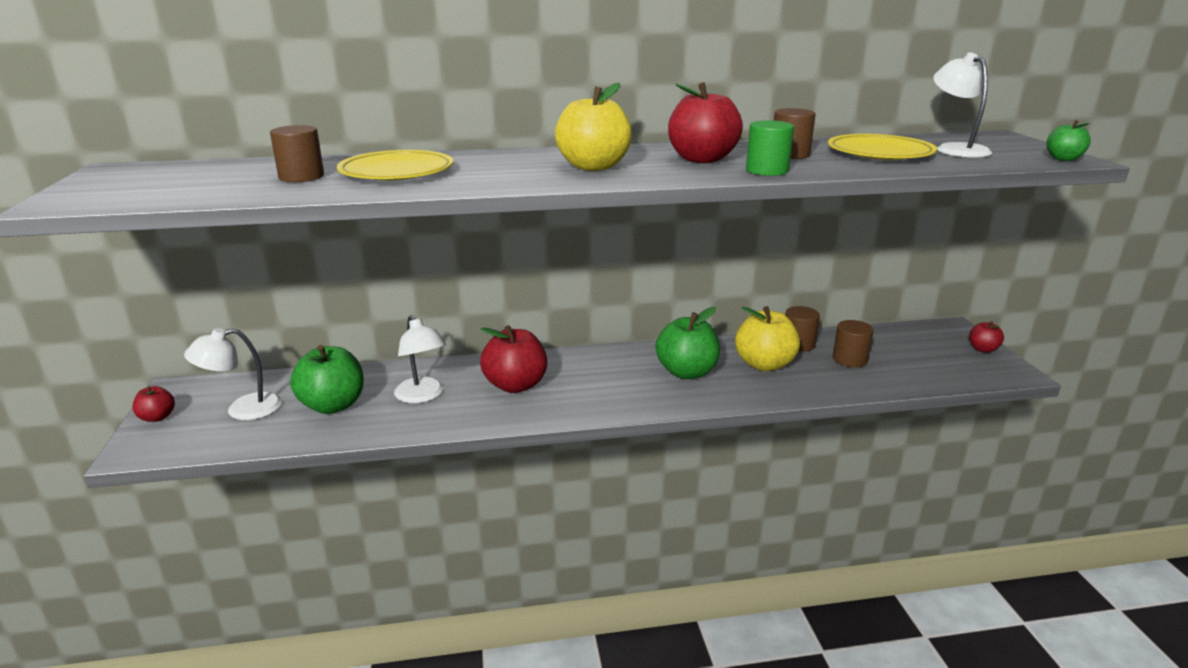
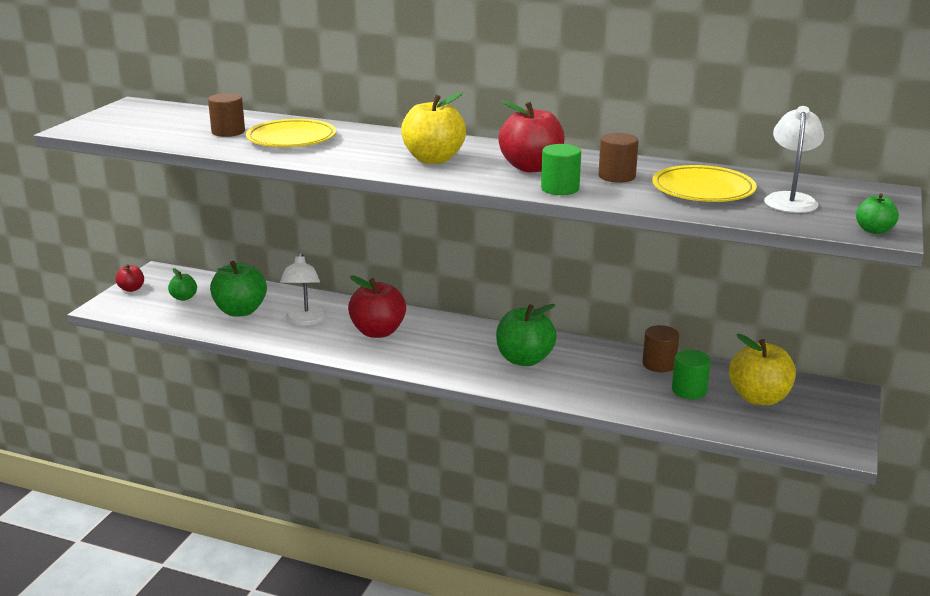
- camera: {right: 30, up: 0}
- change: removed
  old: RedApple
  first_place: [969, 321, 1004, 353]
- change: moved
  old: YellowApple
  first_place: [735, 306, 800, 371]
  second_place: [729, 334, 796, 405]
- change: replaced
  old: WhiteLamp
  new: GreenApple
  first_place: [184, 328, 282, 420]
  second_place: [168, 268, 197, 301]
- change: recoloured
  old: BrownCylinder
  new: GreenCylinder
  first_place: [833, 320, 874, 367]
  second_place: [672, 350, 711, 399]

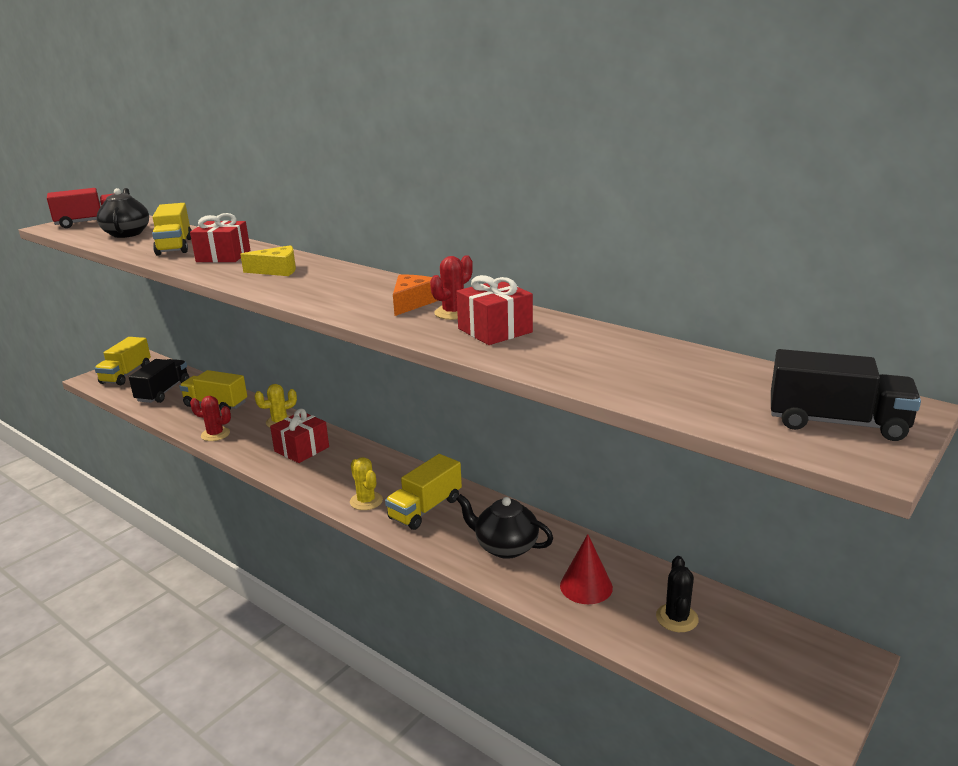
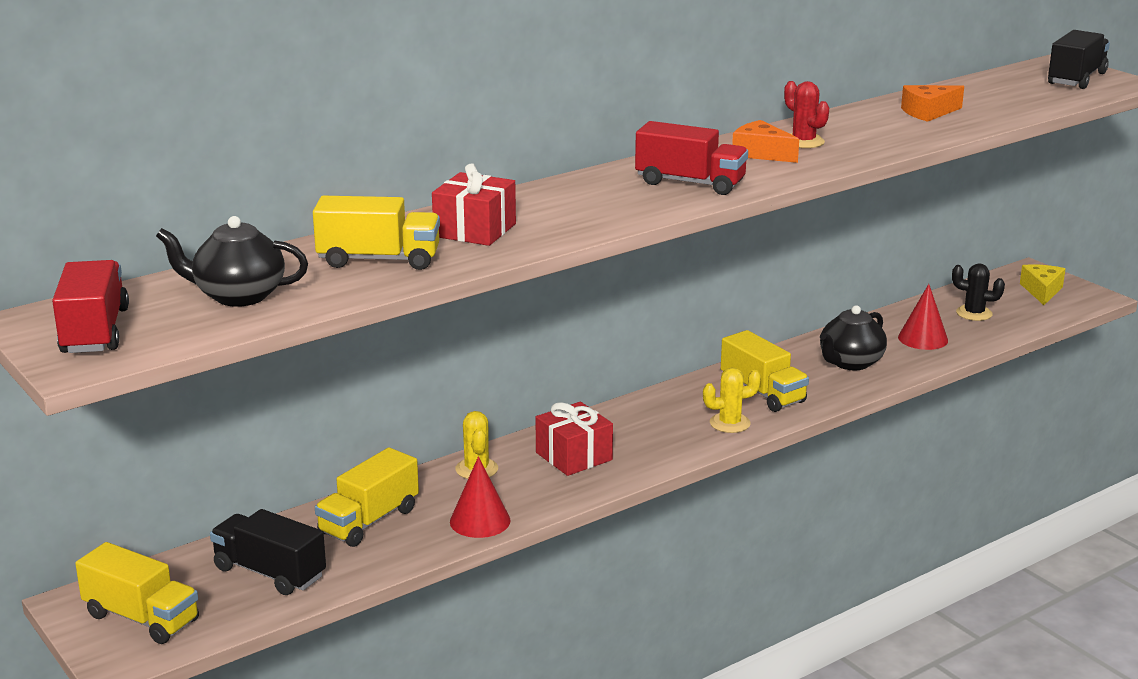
- camera: {right: -75, up: 0}
- change: removed
  old: RedGift
  first_place: [456, 275, 533, 345]
- change: added
  new: RedTruck
  second_place: [635, 121, 748, 195]
- change: added
  new: OrangeCheese
  second_place: [901, 85, 964, 122]
- change: moved
  old: YellowCheese
  first_place: [240, 245, 296, 276]
  second_place: [1020, 264, 1065, 305]
- change: replaced
  old: RedCactus
  new: RedCone
  first_place: [190, 396, 231, 441]
  second_place: [450, 456, 511, 538]

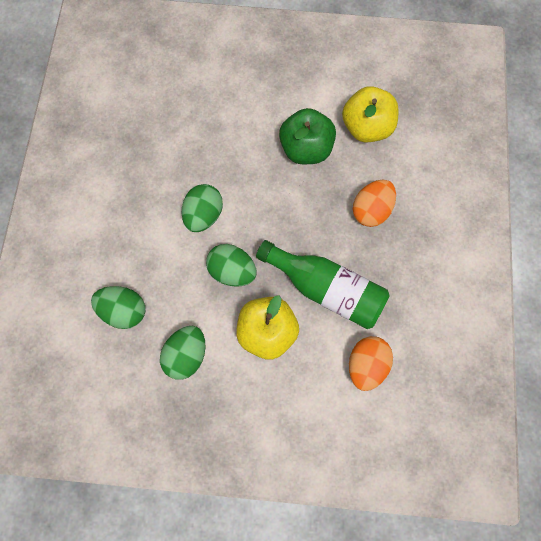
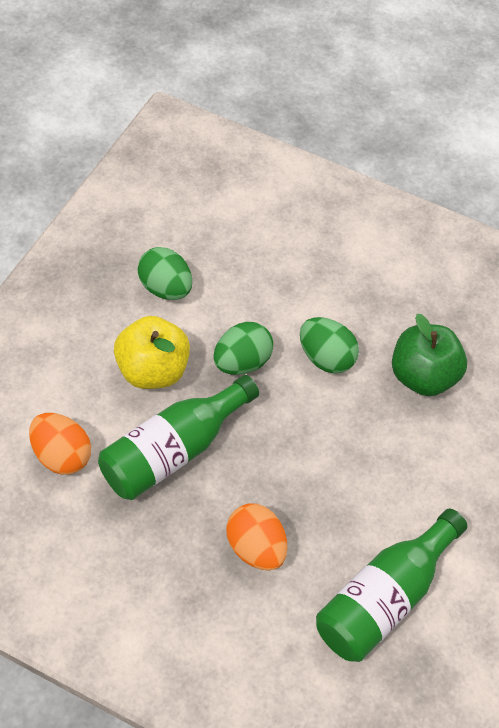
- camera: {right: 105, up: -15}
- change: removed
  old: GreenEgg
  first_place: [91, 286, 145, 329]
- change: moved
  old: GreenApple
  first_place: [279, 108, 336, 164]
  second_place: [392, 314, 467, 396]
- change: replaced
  old: YellowApple
  new: GreenBottle
  first_place: [342, 86, 398, 143]
  second_place: [316, 509, 467, 662]

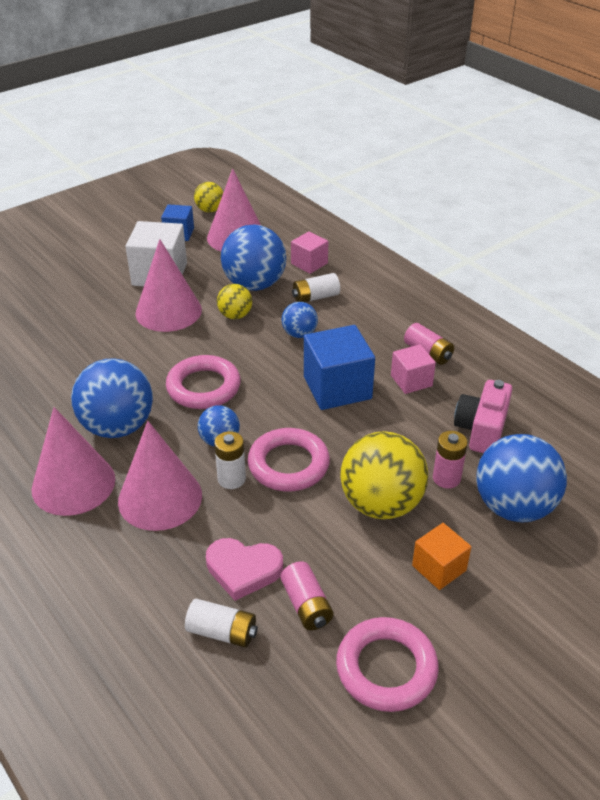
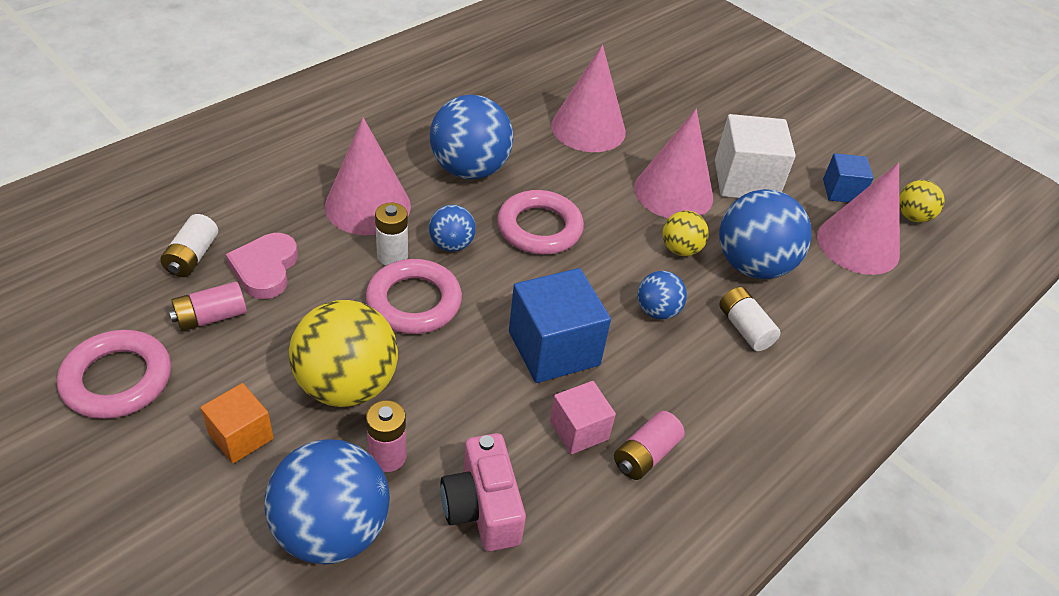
- camera: {right: 80, up: 5}
- change: removed
  old: PinkCube
  first_place: [291, 231, 328, 274]
- change: moved
  old: PinkCone
  first_place: [31, 407, 115, 516]
  second_place: [551, 45, 626, 152]
- change: turned
  old: PinkCamera
  first_place: [454, 380, 512, 453]
  second_place: [441, 433, 526, 551]
  degrees: -120

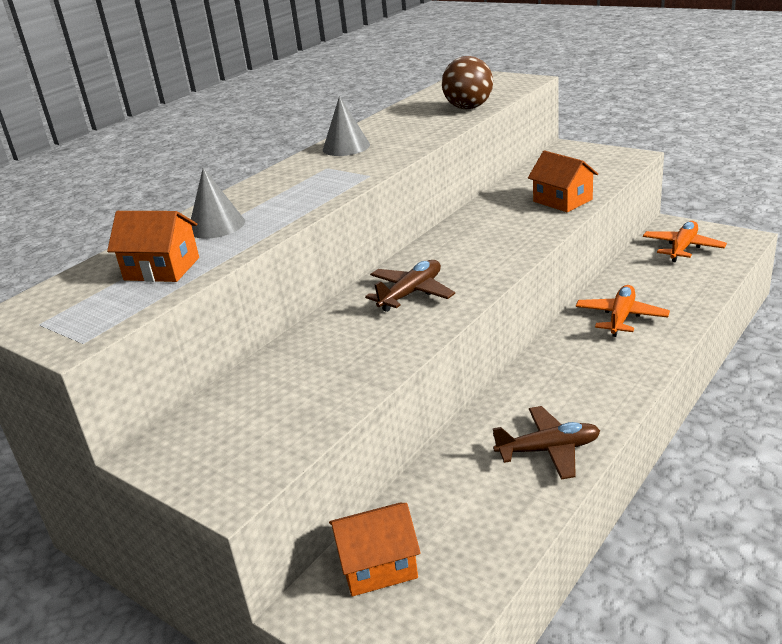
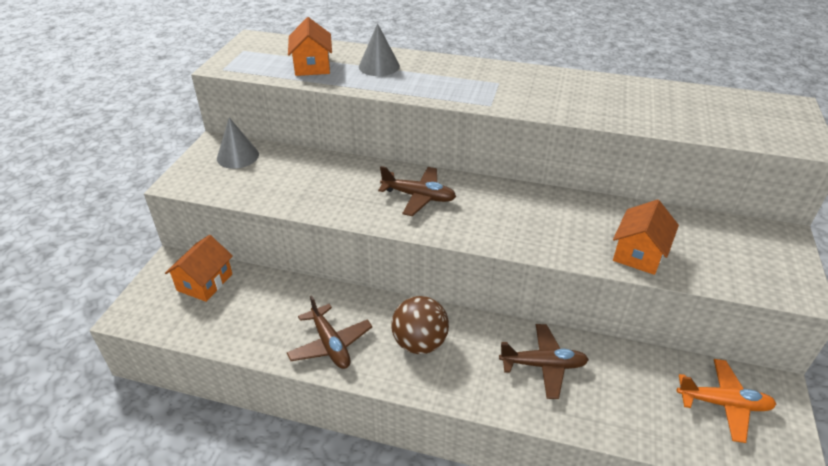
- camera: {right: 65, up: 10}
- change: moved
  old: GreyCone
  first_place: [323, 96, 370, 156]
  second_place: [217, 117, 259, 169]
- change: moved
  old: BrownBall
  first_place: [442, 56, 493, 109]
  second_place: [391, 296, 449, 354]
- change: recoloured
  old: OrangePlane
  new: BrownPlane
  first_place: [576, 285, 670, 337]
  second_place: [499, 324, 589, 399]
- change: turned
  old: OrangeHouse
  first_place: [329, 503, 421, 596]
  second_place: [165, 235, 233, 302]
  degrees: 60

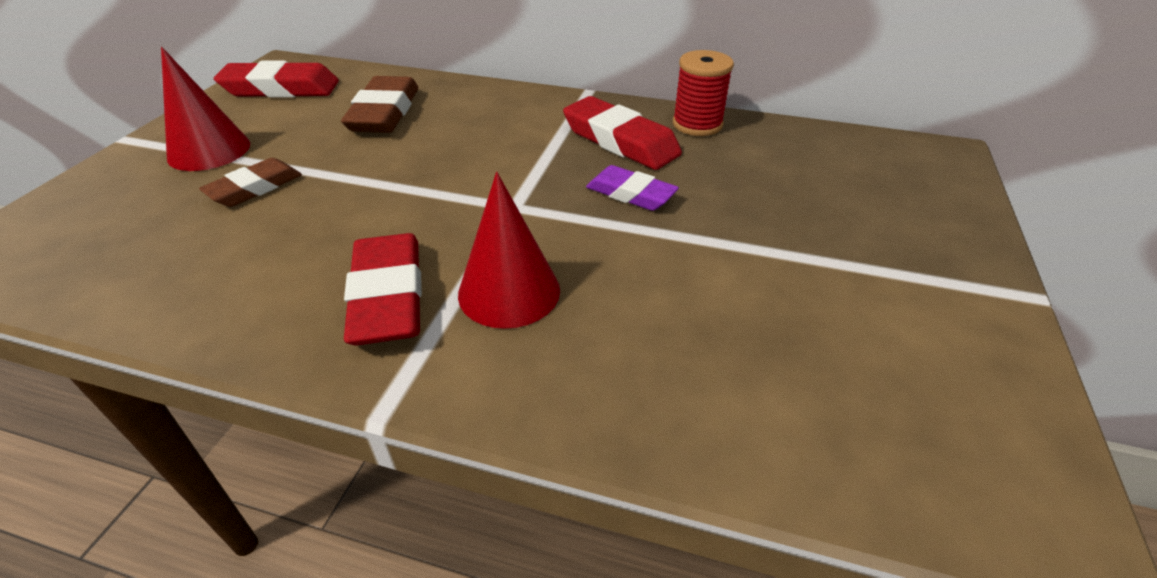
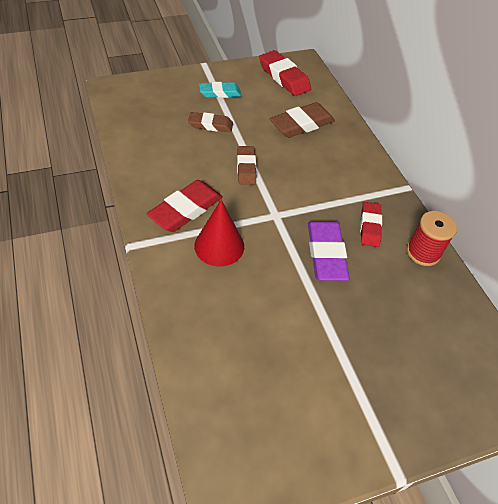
- camera: {right: 50, up: 10}
- change: added
  new: BrownEraser
  second_place: [237, 146, 256, 185]
- change: replaced
  old: RedCone
  new: TurquoiseEraser
  first_place: [161, 47, 250, 171]
  second_place: [199, 82, 241, 98]
- change: resized
  old: RedEraser
  first_place: [563, 96, 682, 170]
  second_place: [360, 202, 382, 247]
  factor: 0.64
- change: resized
  old: PurpleEraser
  first_place: [586, 165, 679, 211]
  second_place: [308, 221, 350, 281]
  factor: 1.55

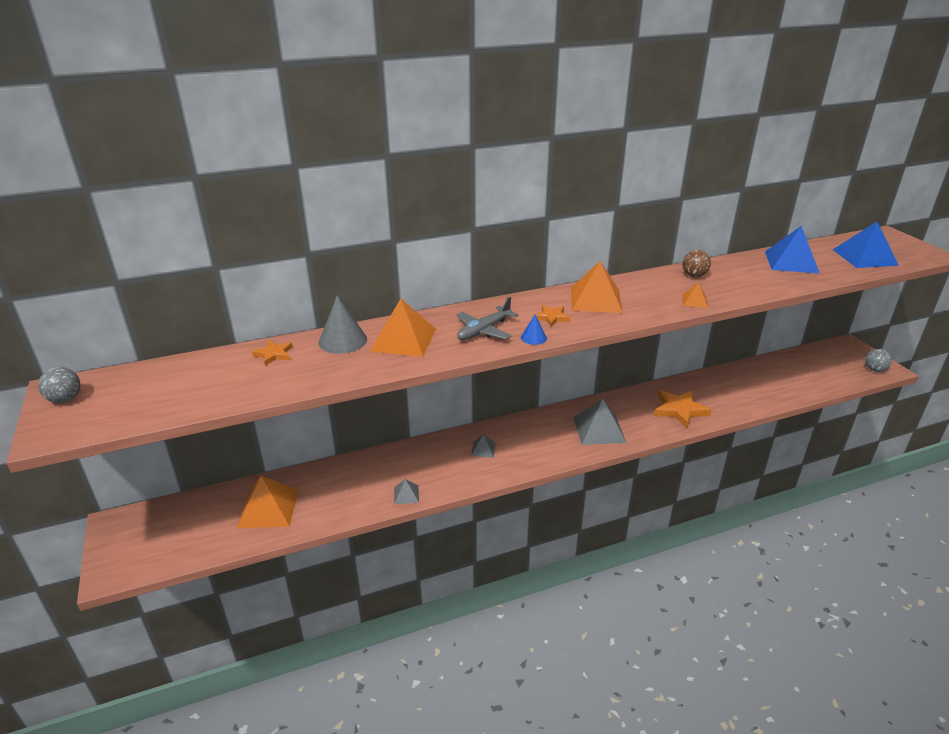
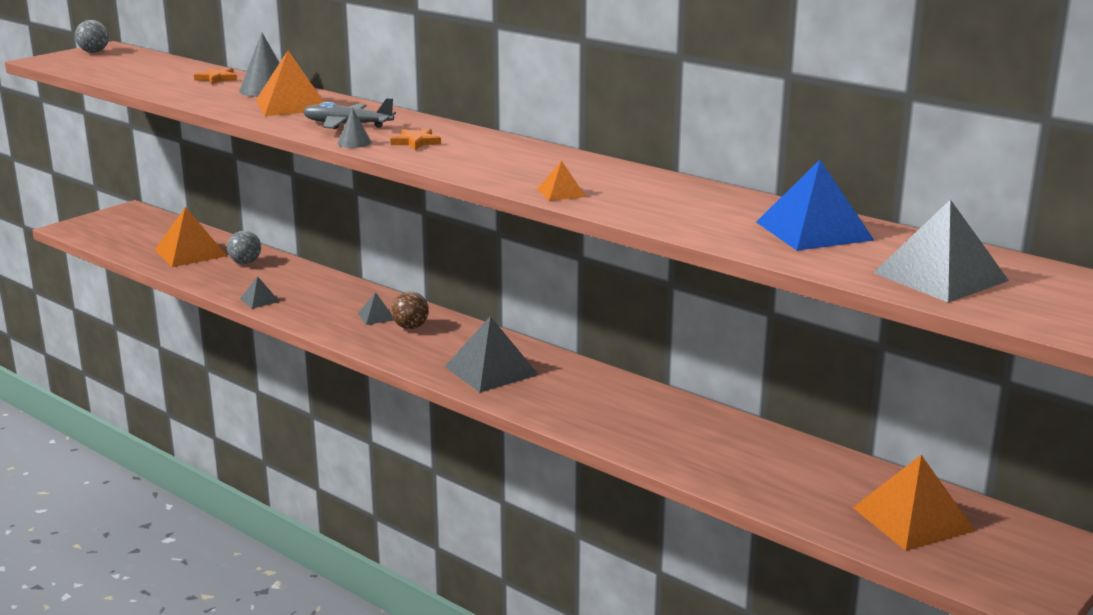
- camera: {right: 60, up: -10}
- change: removed
  old: OrangeStar
  first_place: [654, 390, 712, 428]
- change: moved
  old: OrangePyramid
  first_place: [571, 261, 623, 313]
  second_place: [853, 455, 975, 551]
- change: moved
  old: BrownBall
  first_place: [682, 250, 711, 277]
  second_place: [391, 292, 429, 329]
- change: moved
  old: GreyBall
  first_place: [865, 349, 892, 372]
  second_place: [227, 231, 261, 264]
- change: recoloured
  old: BlueCone
  new: GreyCone
  first_place: [521, 314, 547, 345]
  second_place: [337, 108, 372, 148]
- change: recoloured
  old: BluePyramid
  new: GreyPyramid
  first_place: [833, 222, 899, 268]
  second_place: [873, 199, 1009, 303]

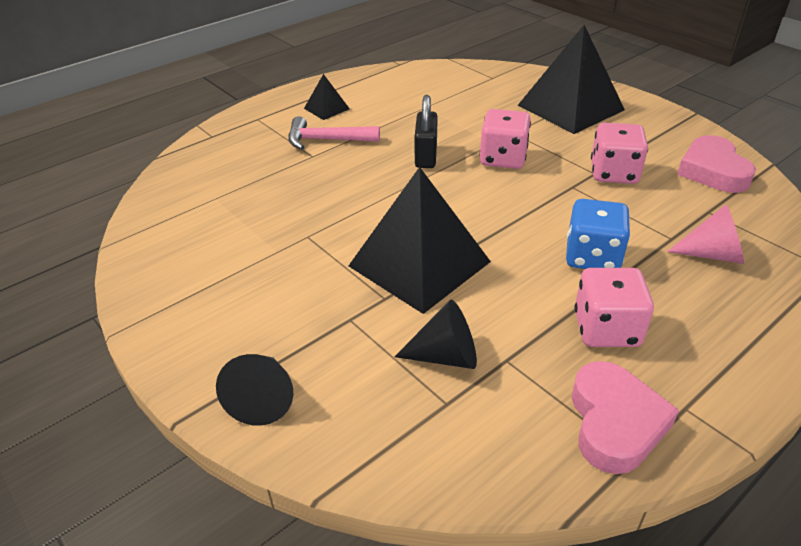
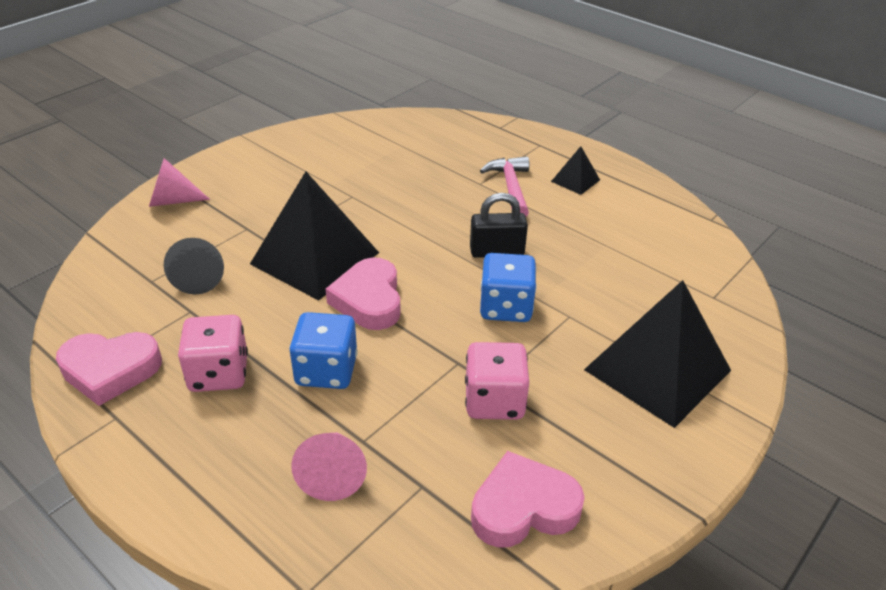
- camera: {right: 80, up: 0}
- change: added
  new: PinkHeart
  second_place: [326, 257, 401, 330]
- change: recoloured
  old: BlackCone
  new: PinkCone
  first_place: [216, 354, 293, 426]
  second_place: [149, 158, 210, 207]
- change: recoloured
  old: PinkDice
  new: BlueDice
  first_place: [479, 109, 531, 169]
  second_place: [480, 253, 537, 322]

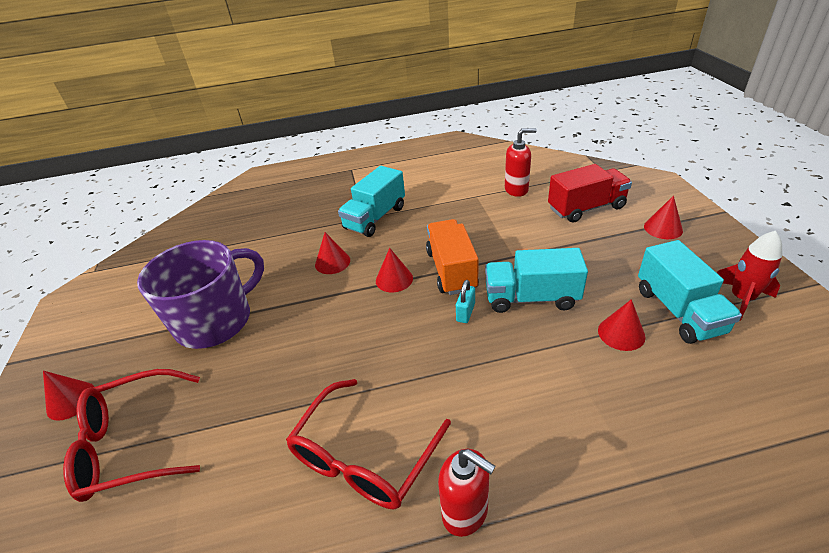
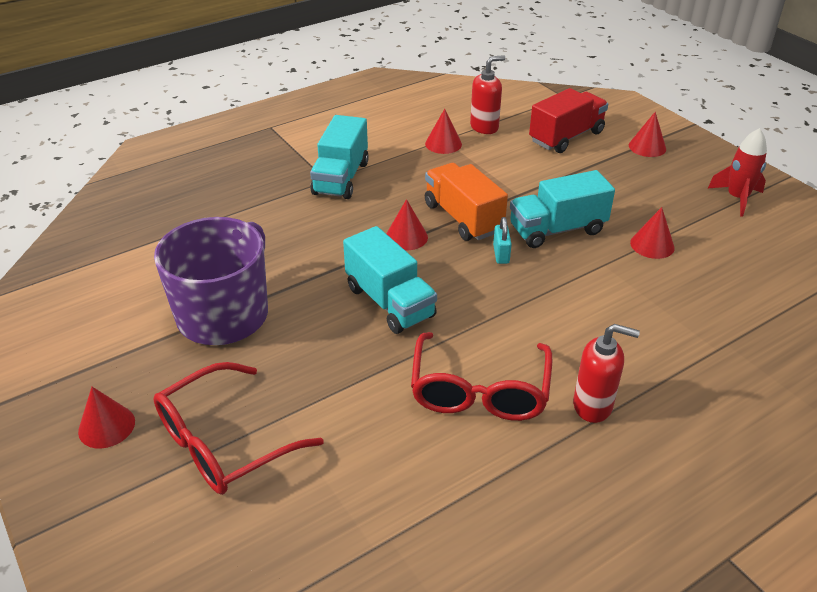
- camera: {right: -25, up: 0}
- change: moved
  old: RedCone
  first_place: [315, 232, 350, 274]
  second_place: [425, 109, 462, 154]
- change: moved
  old: TurquoiseTruck
  first_place: [638, 240, 742, 344]
  second_place: [343, 226, 437, 334]

